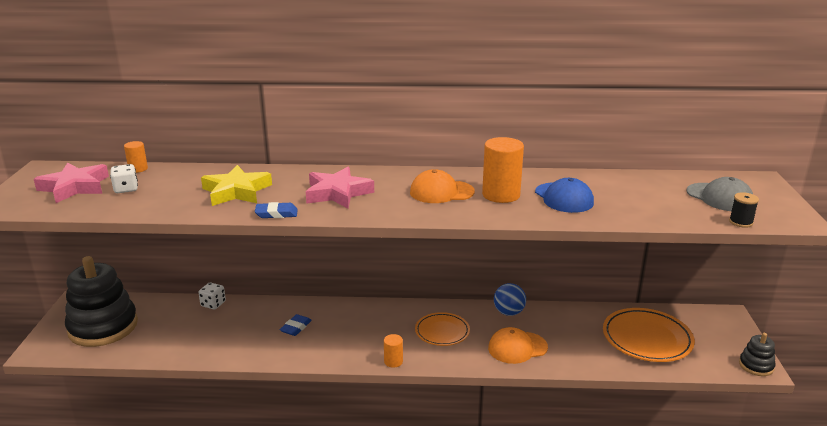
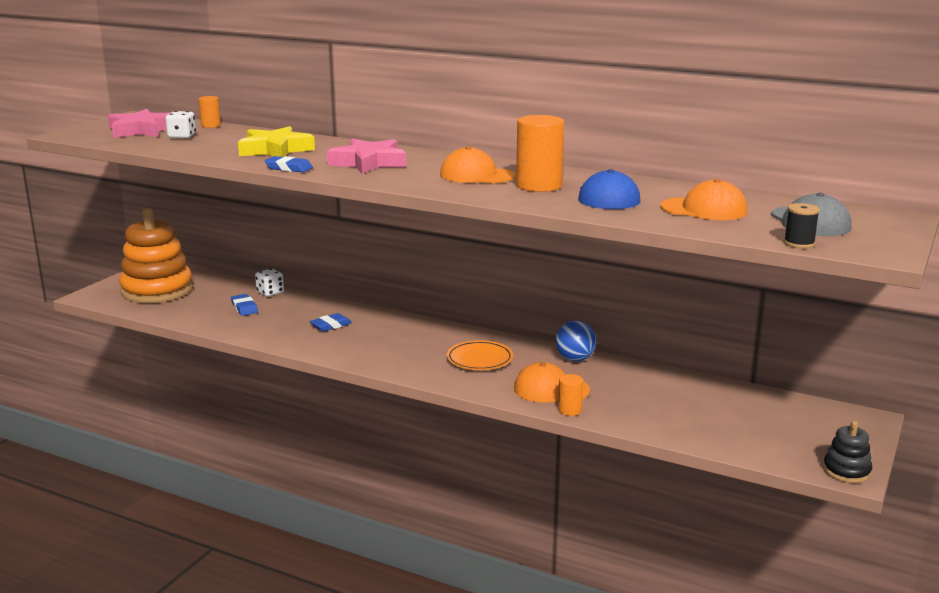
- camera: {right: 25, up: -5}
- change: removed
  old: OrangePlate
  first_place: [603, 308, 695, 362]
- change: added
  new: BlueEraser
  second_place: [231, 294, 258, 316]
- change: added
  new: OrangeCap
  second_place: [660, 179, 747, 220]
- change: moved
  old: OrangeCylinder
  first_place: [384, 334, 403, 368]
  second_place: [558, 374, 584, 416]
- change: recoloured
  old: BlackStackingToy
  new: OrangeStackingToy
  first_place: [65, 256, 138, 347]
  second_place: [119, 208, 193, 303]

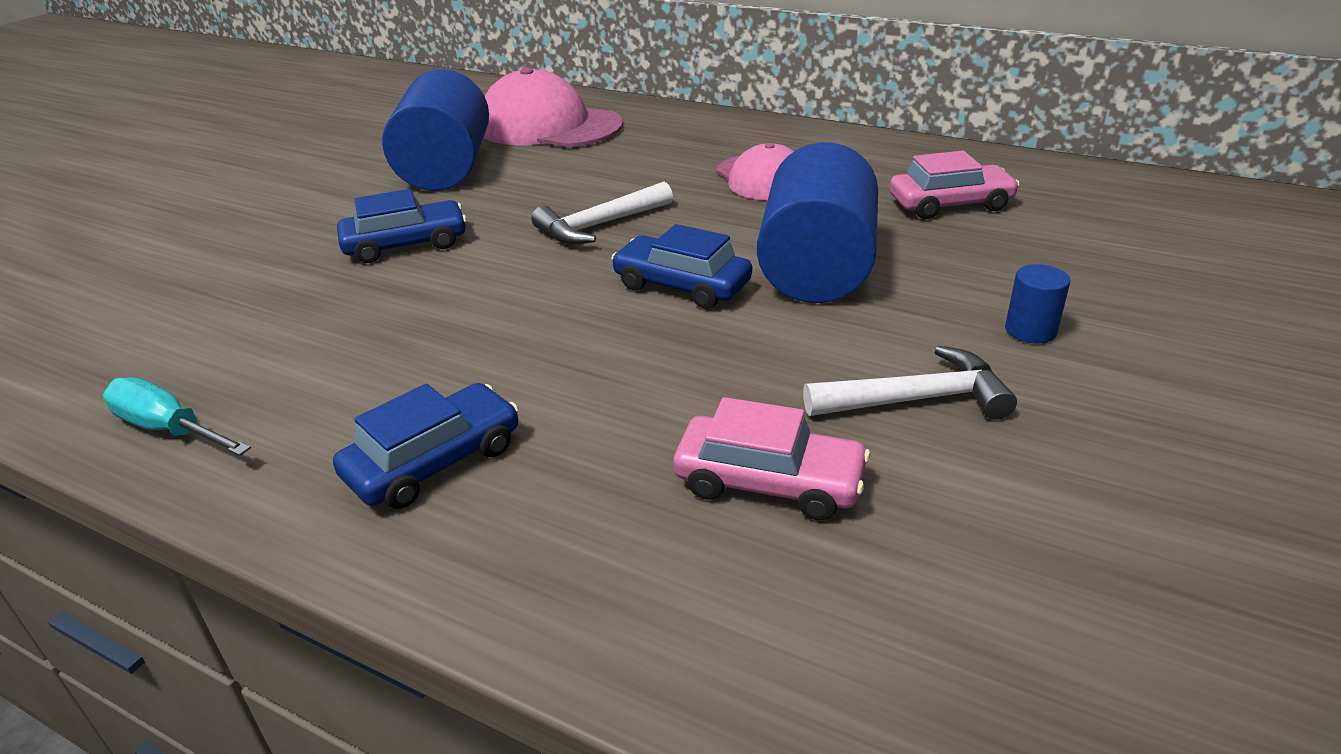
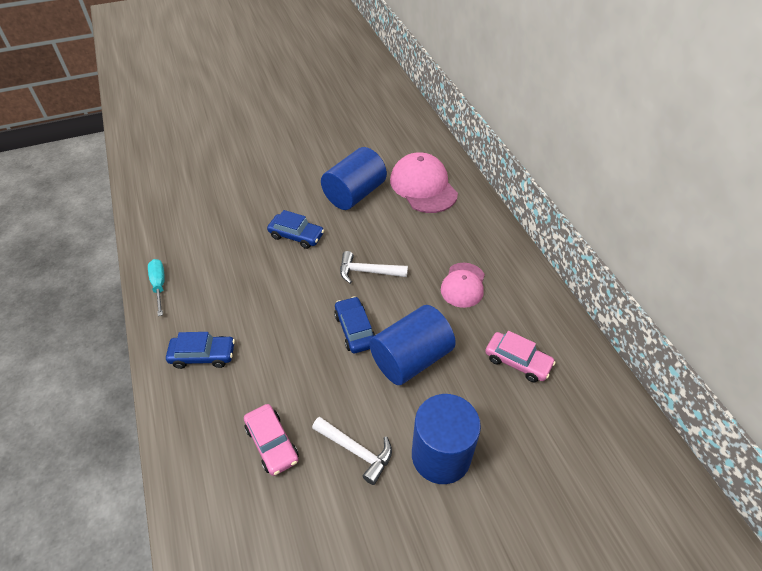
- camera: {right: 40, up: 15}
- change: resized
  old: BlueCylinder
  first_place: [1005, 264, 1070, 344]
  second_place: [412, 394, 481, 484]
  factor: 2.47

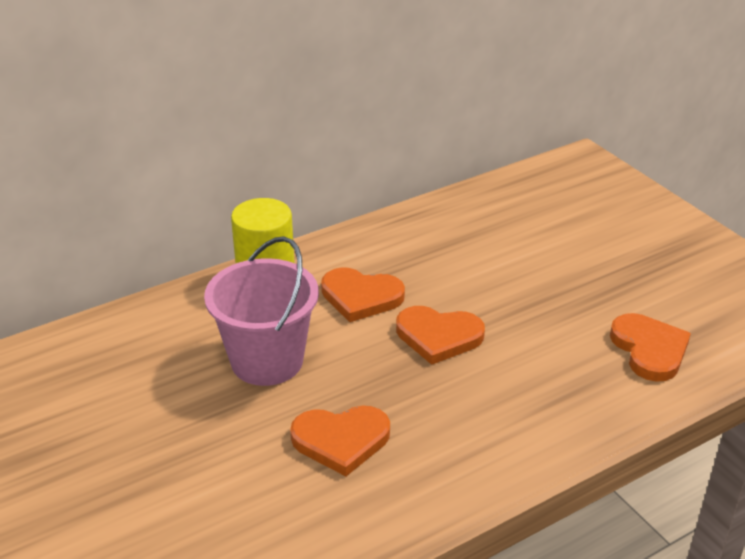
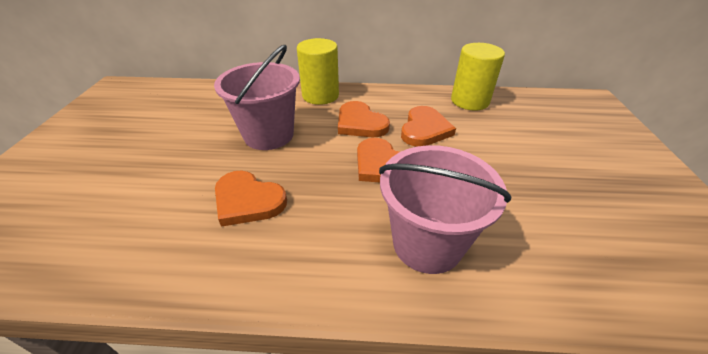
- camera: {right: 35, up: 5}
- change: added
  new: PinkBucket
  second_place: [379, 145, 512, 274]
- change: added
  new: YellowCylinder
  second_place: [451, 43, 505, 110]
- change: moved
  old: OrangeHeart
  first_place: [610, 313, 691, 382]
  second_place: [401, 106, 456, 147]

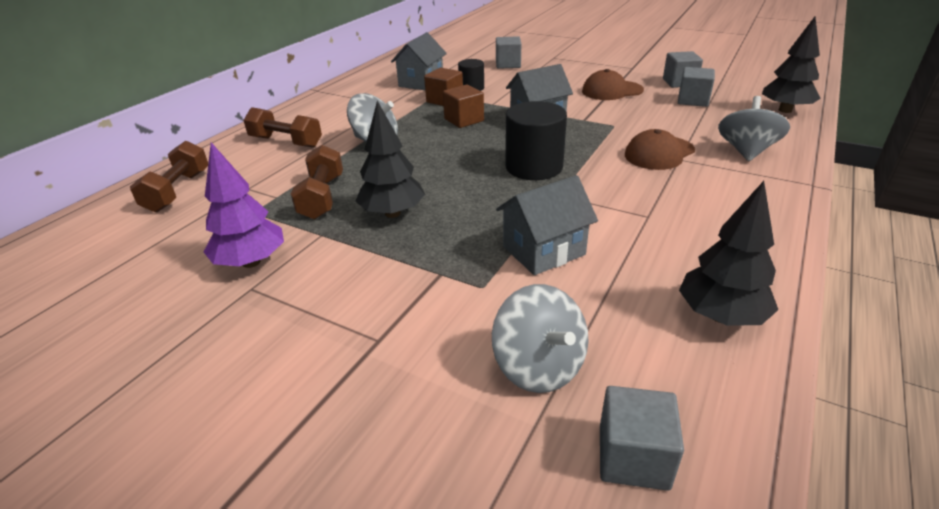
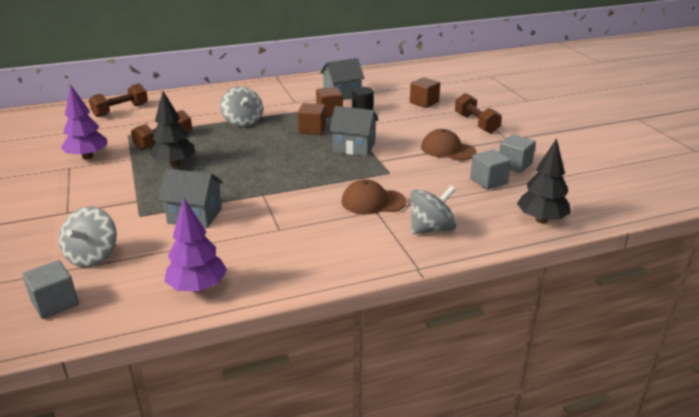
- camera: {right: 40, up: -5}
- change: removed
  old: BlackCylinder
  first_place: [506, 101, 567, 180]
- change: moved
  old: BrownDumbbell
  first_place: [243, 107, 322, 148]
  second_place: [455, 93, 502, 133]
- change: recoloured
  old: GreyCube
  new: BrownCube
  first_place: [496, 36, 521, 69]
  second_place: [410, 77, 440, 108]
- change: recoloured
  old: BlackTree
  new: PurpleTree
  first_place: [679, 181, 778, 326]
  second_place: [164, 198, 227, 292]

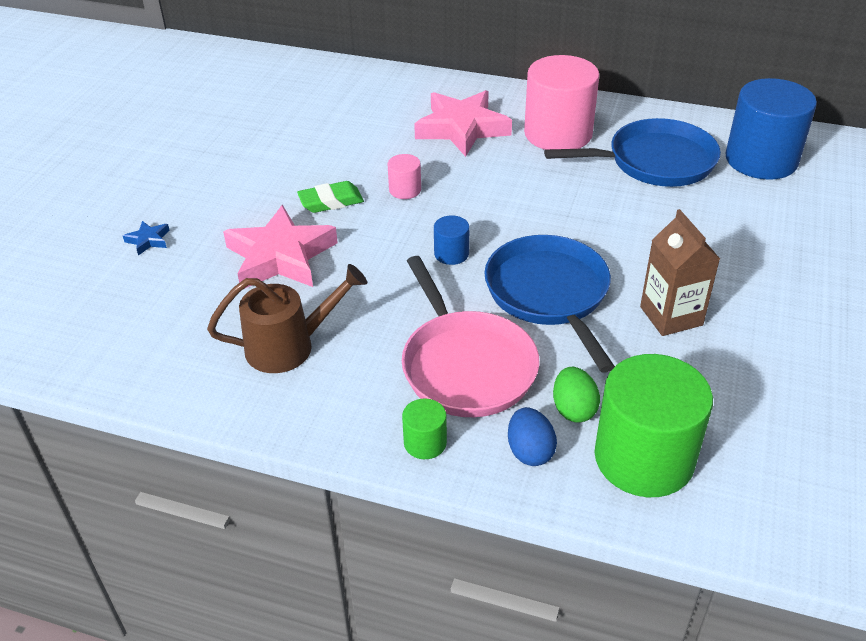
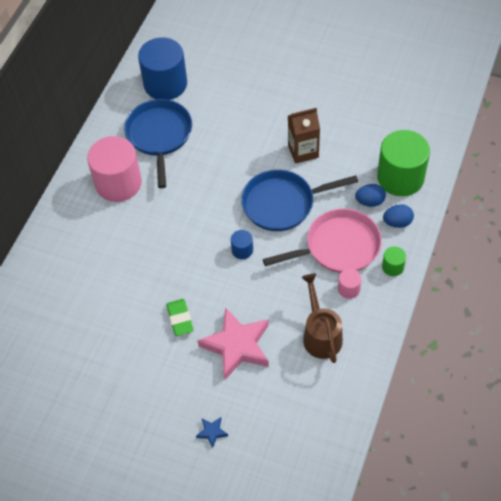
- camera: {right: -85, up: 15}
- change: removed
  old: PinkStar
  first_place: [414, 90, 512, 157]
- change: moved
  old: PinkCylinder
  first_place: [388, 154, 421, 199]
  second_place: [338, 269, 362, 299]
- change: recoloured
  old: GreenEgg
  new: BlueEgg
  first_place: [553, 367, 600, 423]
  second_place: [355, 184, 386, 207]

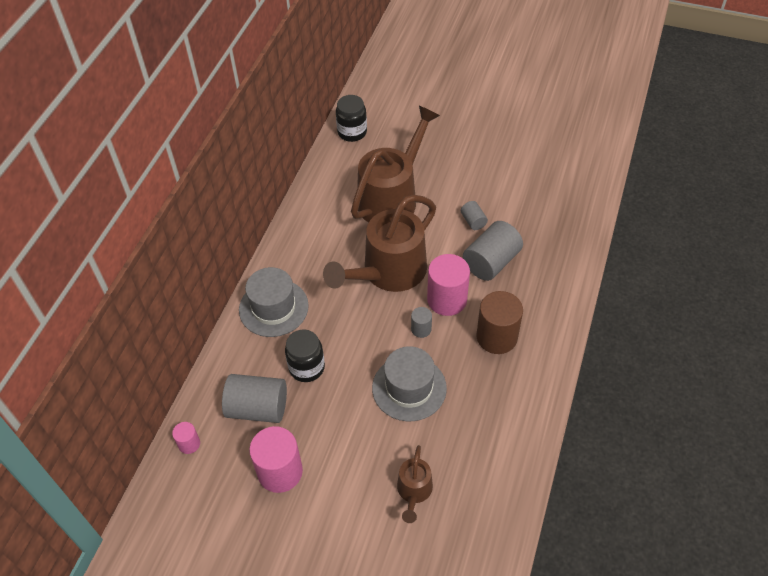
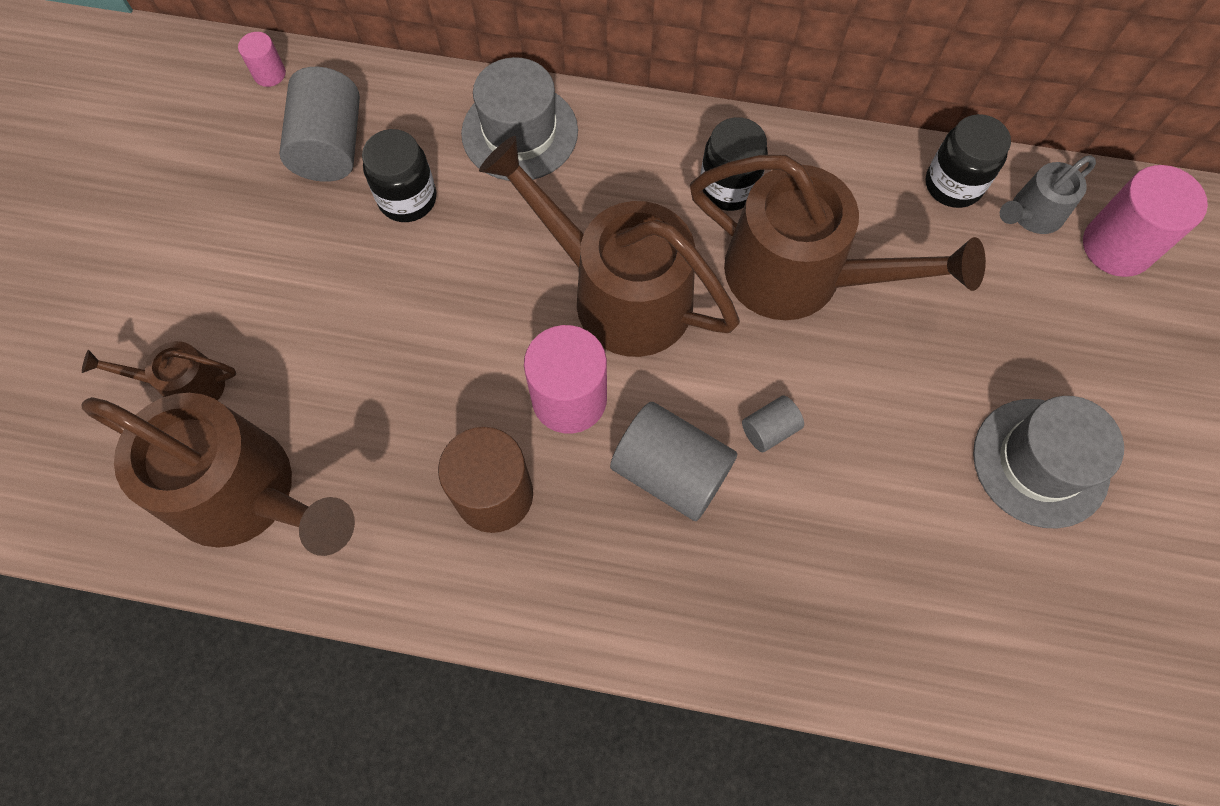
- camera: {right: 80, up: 15}
- change: removed
  old: GreyCylinder
  first_place: [411, 307, 432, 338]
- change: added
  new: BrownWateringCan
  second_place: [82, 393, 355, 556]
- change: added
  new: BlackJar
  second_place: [701, 117, 768, 211]
- change: added
  new: GreyWateringCan
  second_place: [1000, 155, 1096, 234]
- change: moved
  old: PinkCylinder
  first_place: [249, 426, 303, 493]
  second_place: [1083, 165, 1208, 277]
- change: moved
  old: GreyHat
  first_place: [372, 346, 447, 421]
  second_place: [973, 396, 1124, 529]

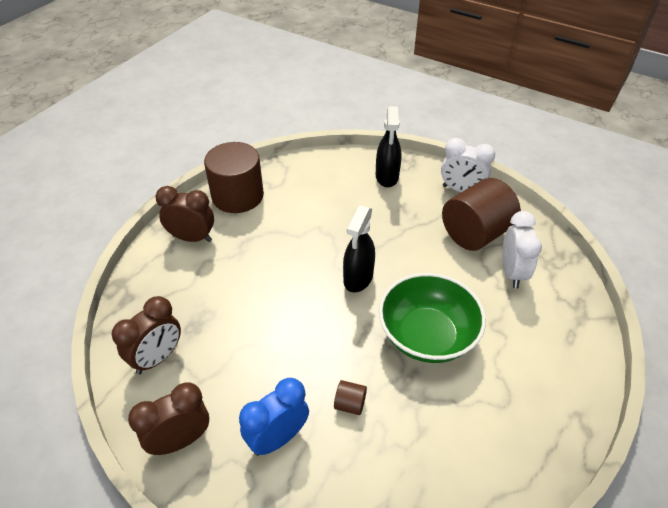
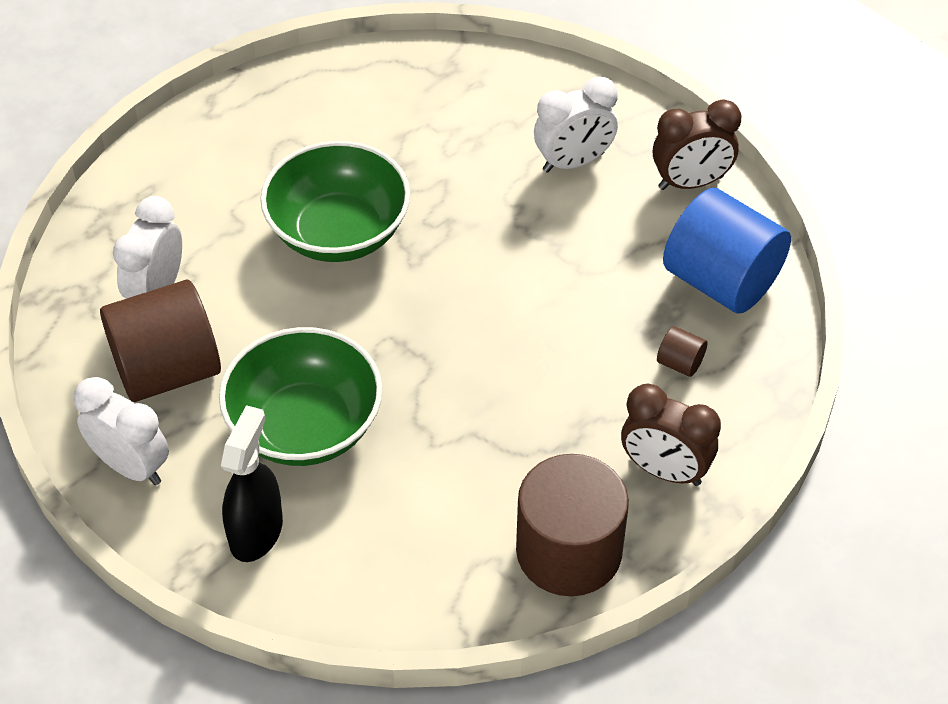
- camera: {right: -165, up: 5}
- change: removed
  old: BlackSprayBottle
  first_place: [343, 206, 375, 292]
- change: added
  new: GreenBowl
  second_place: [219, 327, 383, 466]
- change: moved
  old: BrownCylinder
  first_place: [334, 380, 367, 415]
  second_place: [657, 326, 707, 377]
- change: replaced
  old: BrownClock
  new: BlueCylinder
  first_place: [112, 296, 181, 374]
  second_place: [663, 188, 791, 314]
- change: recoloured
  old: BlueClock
  new: WhiteClock
  first_place: [239, 378, 309, 456]
  second_place: [534, 76, 618, 173]

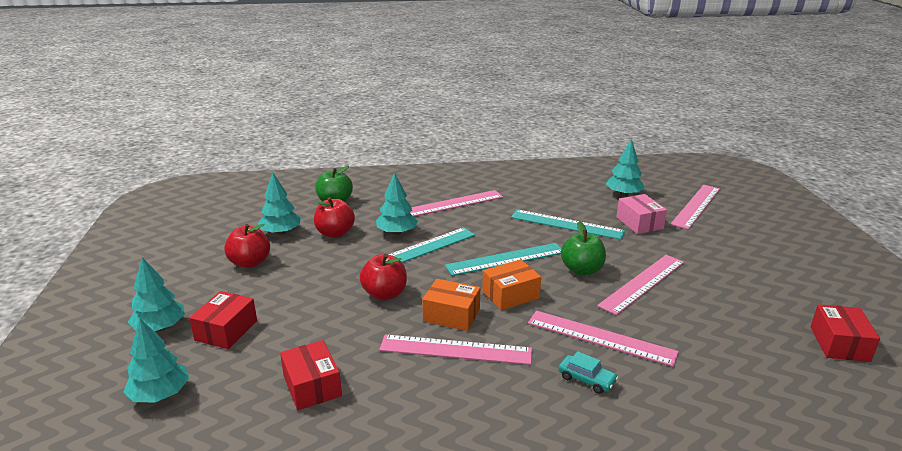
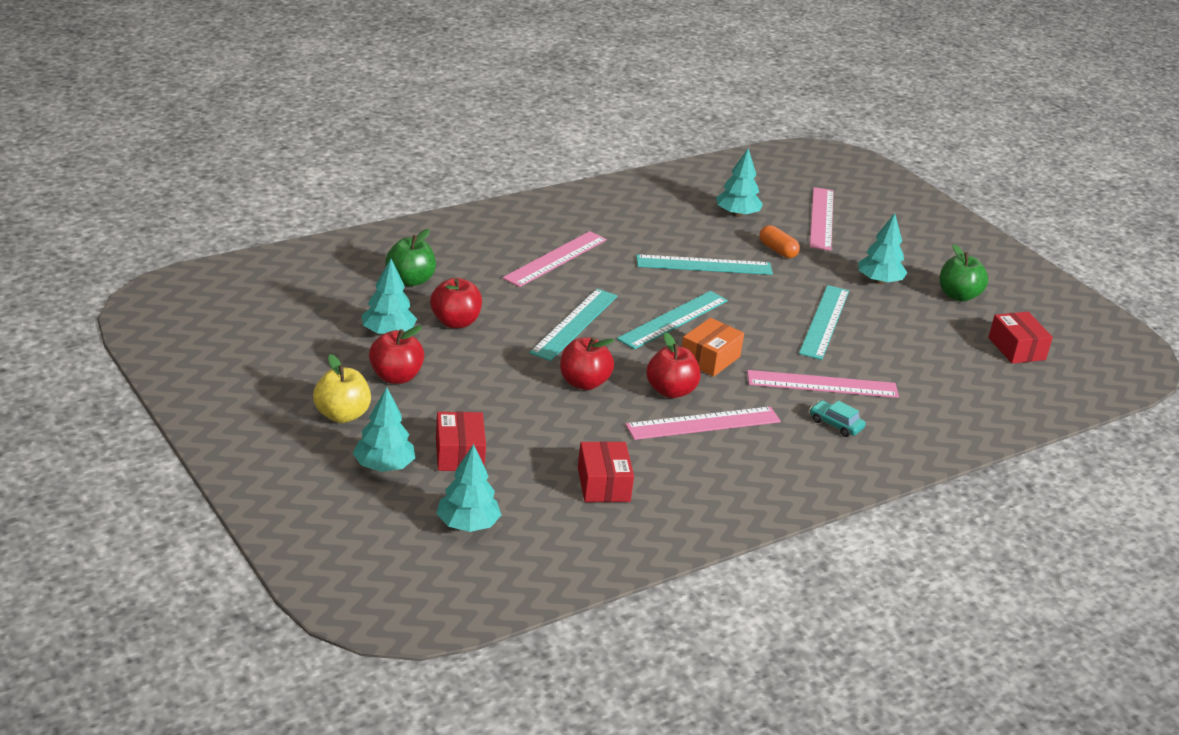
- camera: {right: -30, up: 5}
- change: added
  new: YellowApple
  second_place: [313, 354, 371, 423]
- change: moved
  old: TurquoiseTree
  first_place: [376, 172, 418, 235]
  second_place: [858, 213, 907, 284]
- change: moved
  old: GreenApple
  first_place: [561, 221, 606, 275]
  second_place: [940, 244, 988, 302]
- change: replaced
  old: OrangeBox
  new: RedApple
  first_place: [422, 279, 480, 331]
  second_place: [646, 333, 701, 398]
- change: replaced
  old: PinkBox
  new: OrangeCapsule
  first_place: [617, 194, 667, 234]
  second_place: [759, 225, 800, 258]
- change: recoloured
  old: PinkRuler
  new: TurquoiseRuler
  first_place: [597, 255, 684, 315]
  second_place: [799, 285, 849, 360]
- change: turned
  old: RedBox
  first_place: [280, 340, 342, 410]
  second_place: [578, 441, 634, 502]
  degrees: 45
- change: turned
  old: TurquoiseCar
  first_place: [558, 351, 618, 394]
  second_place: [810, 400, 866, 437]
  degrees: -150

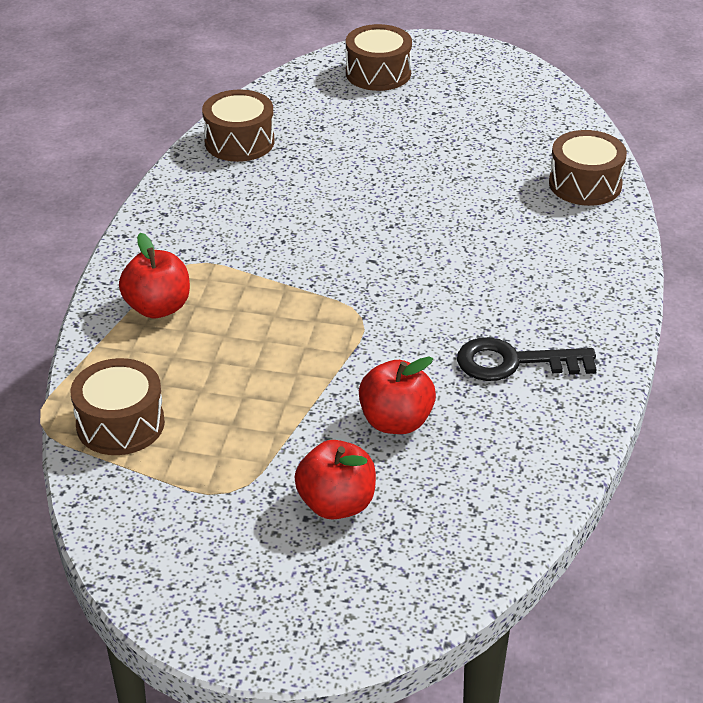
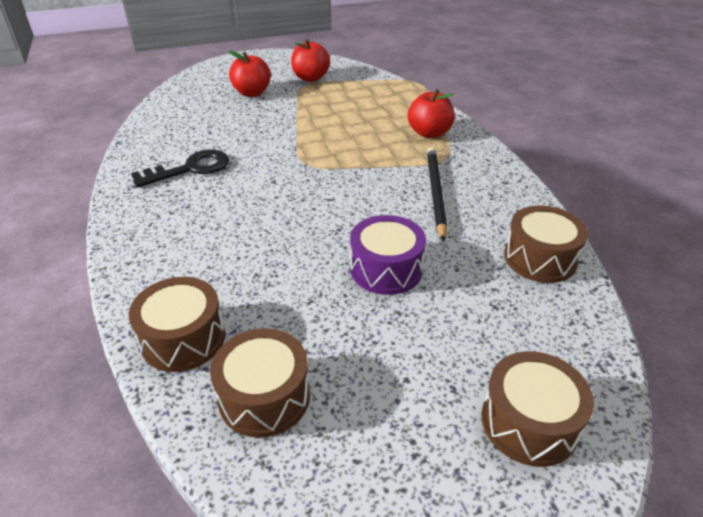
- camera: {right: 150, up: 0}
- change: added
  new: PurpleDrum
  second_place: [350, 215, 426, 295]
- change: added
  new: BlackPencil
  second_place: [427, 147, 447, 242]
- change: moved
  old: BrownDrum
  first_place: [71, 358, 165, 455]
  second_place: [210, 328, 310, 438]
- change: moved
  old: RedApple
  first_place: [359, 357, 436, 434]
  second_place: [291, 39, 330, 82]

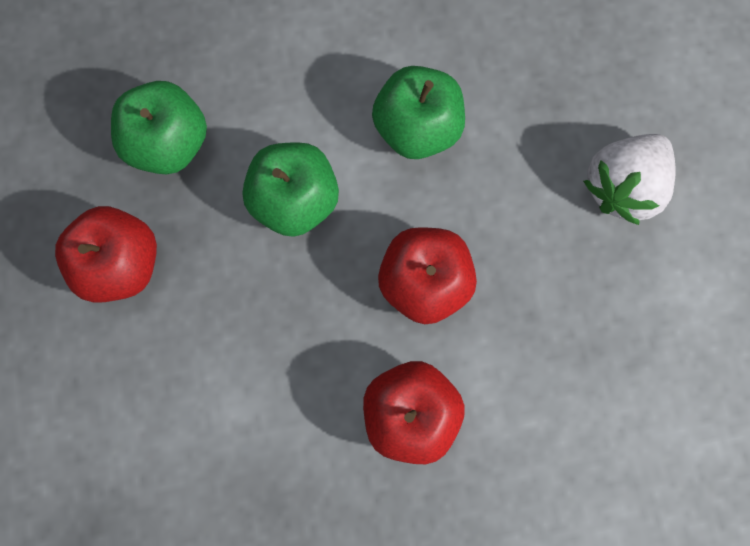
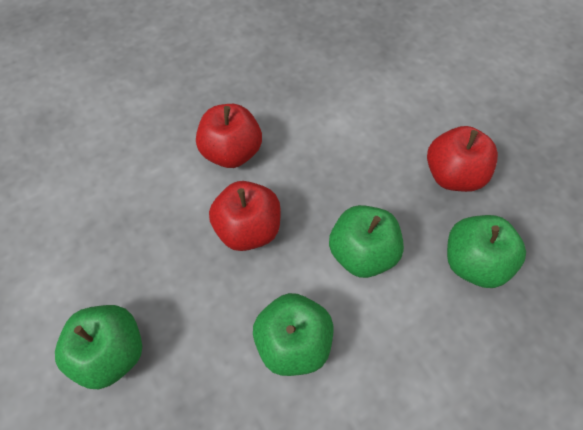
- camera: {right: 160, up: -15}
- change: replaced
  old: WhiteStrawberry
  new: GreenApple
  first_place: [583, 134, 676, 225]
  second_place: [55, 305, 142, 389]

